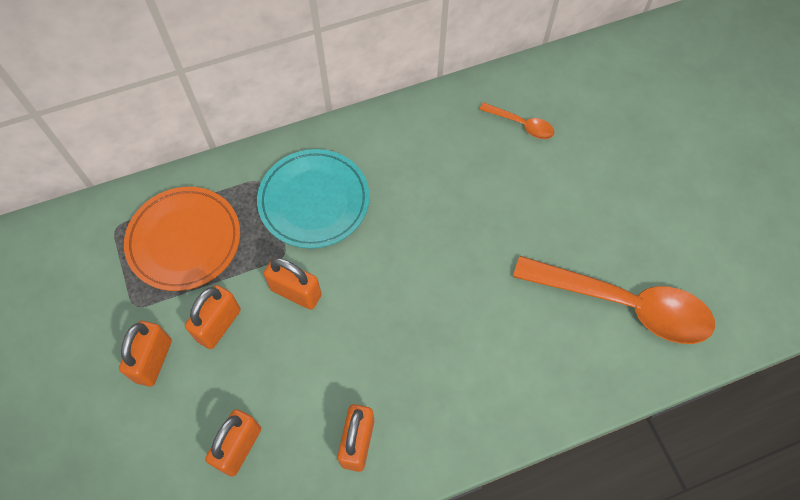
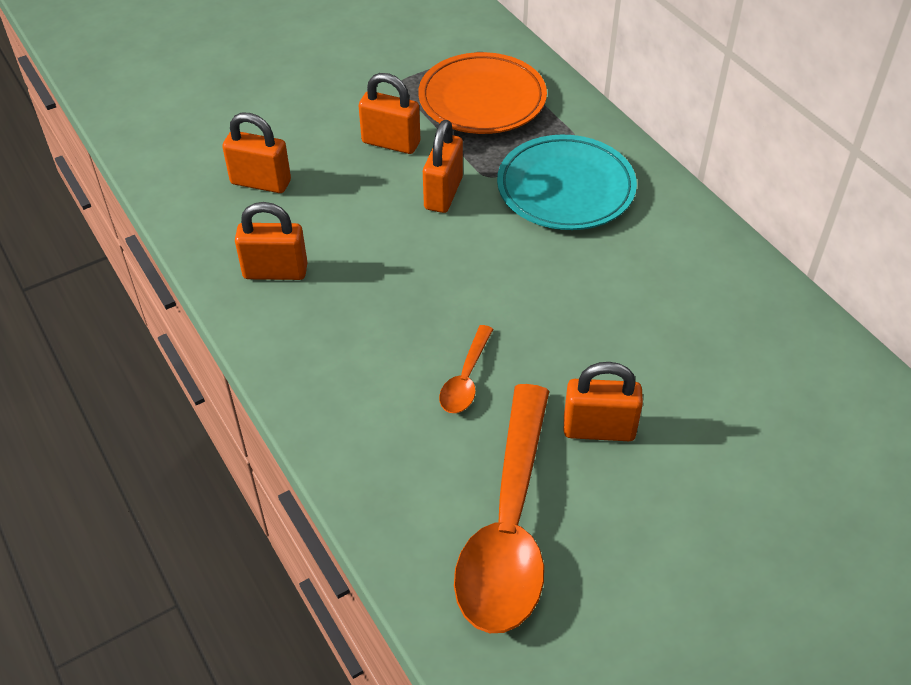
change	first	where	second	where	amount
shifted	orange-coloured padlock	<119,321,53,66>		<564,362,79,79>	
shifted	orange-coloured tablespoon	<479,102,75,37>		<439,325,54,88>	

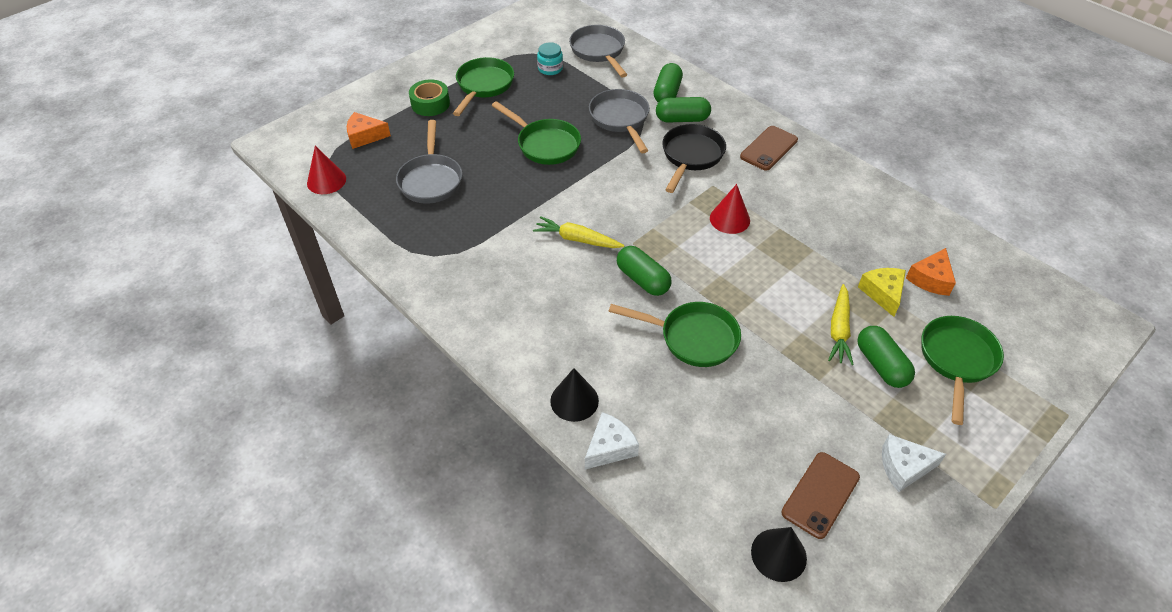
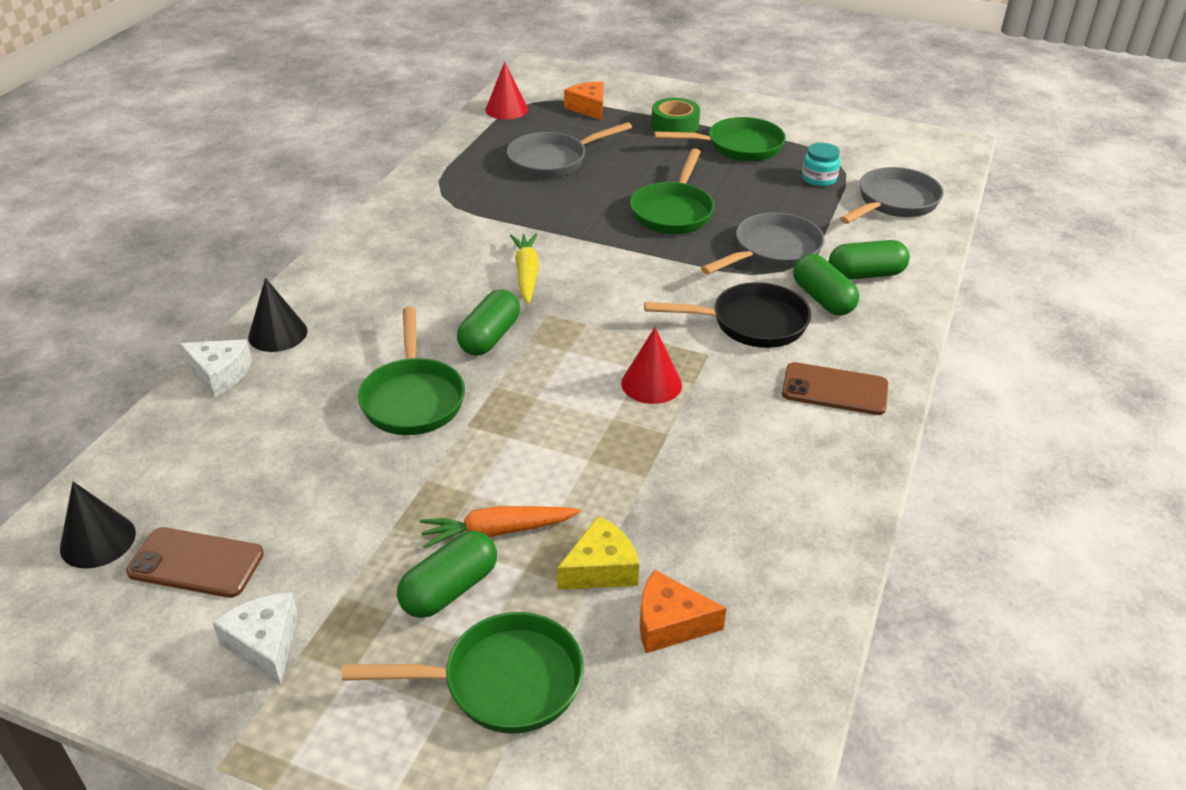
change	first	where	second	where	amount
repainted	golden toy carrot	<828,284,26,81>	orange-coloured toy carrot	<420,506,160,42>	

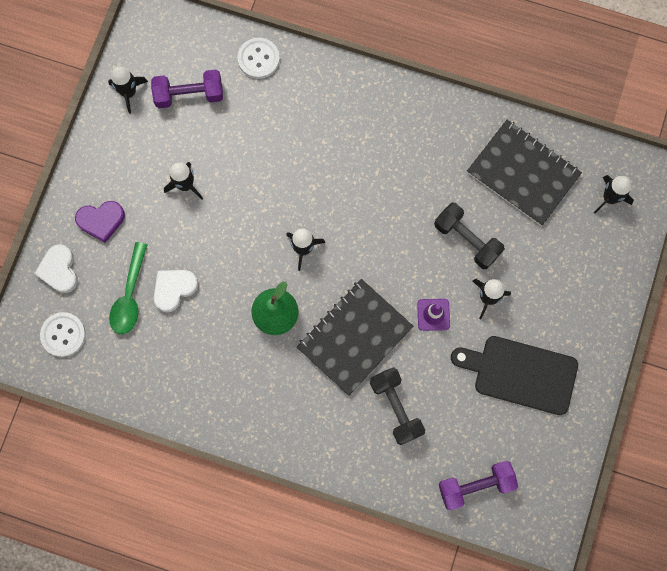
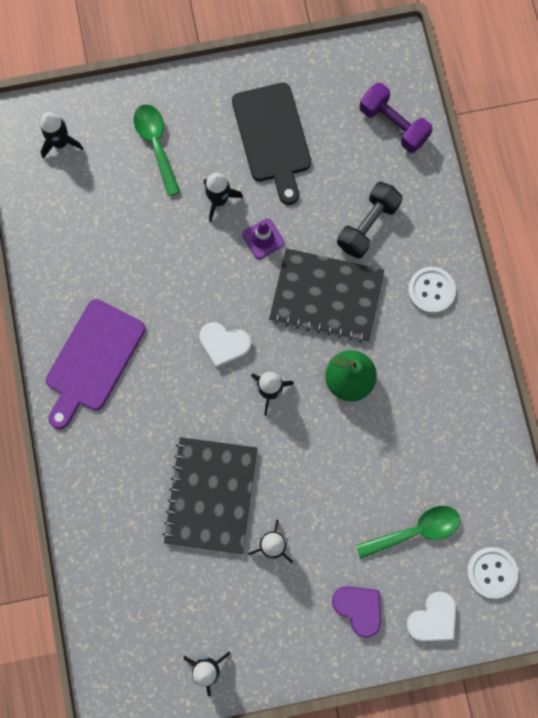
change	first	where	second	where	amount
gone	royal purple free weight	<151,70,72,38>			
gone	jet-black free weight	<434,203,71,66>			
new			royal purple chopping board	<46,299,100,130>	
new			leaf-green tablespoon	<134,104,46,92>	
shifted	white heart	<154,270,44,42>		<199,322,52,47>	
shifted	white button	<237,38,43,41>		<408,267,48,47>	
shifted	jet-black exercise book	<467,120,115,106>		<162,437,95,117>	

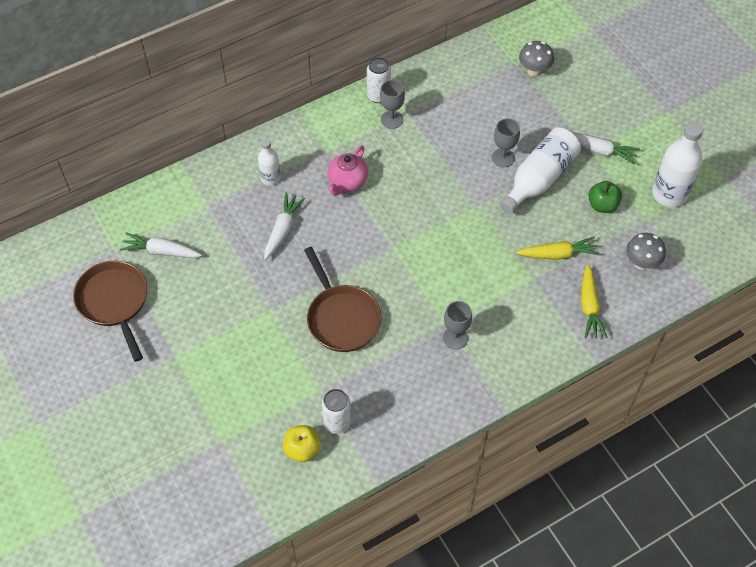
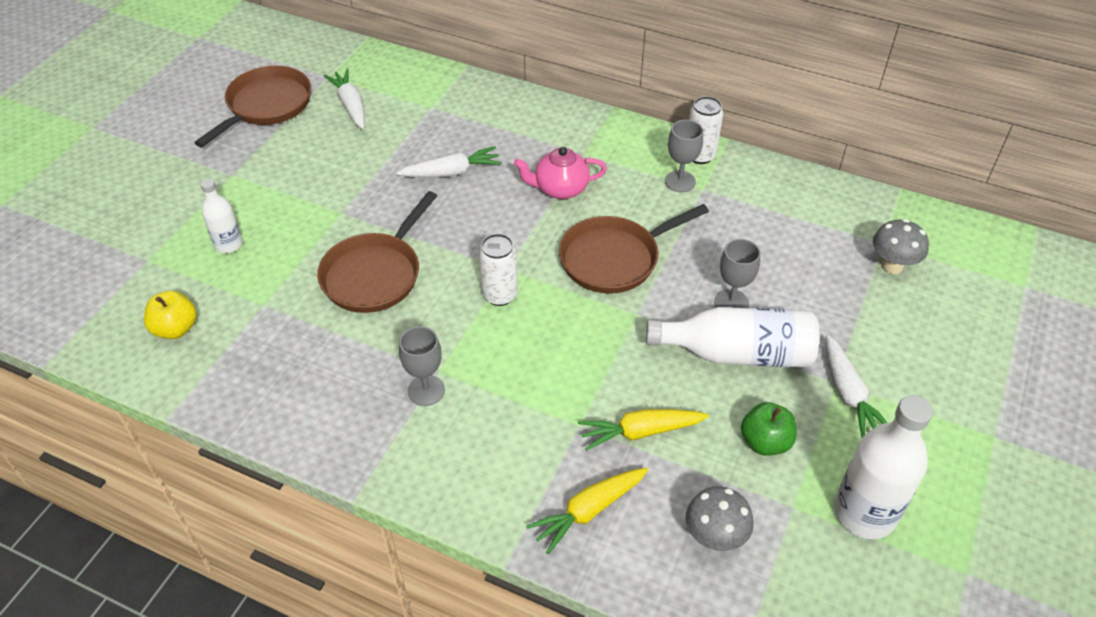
change	first	where	second	where	amount
new			russet skillet	<559,204,150,90>	
shifted	white drink bottle	<258,139,23,46>		<200,179,43,74>	
shifted	white tin	<322,389,29,45>		<479,234,39,72>	
rotated	golden toy carrot	<516,237,83,23>		<578,409,131,42>	120 degrees clockwise

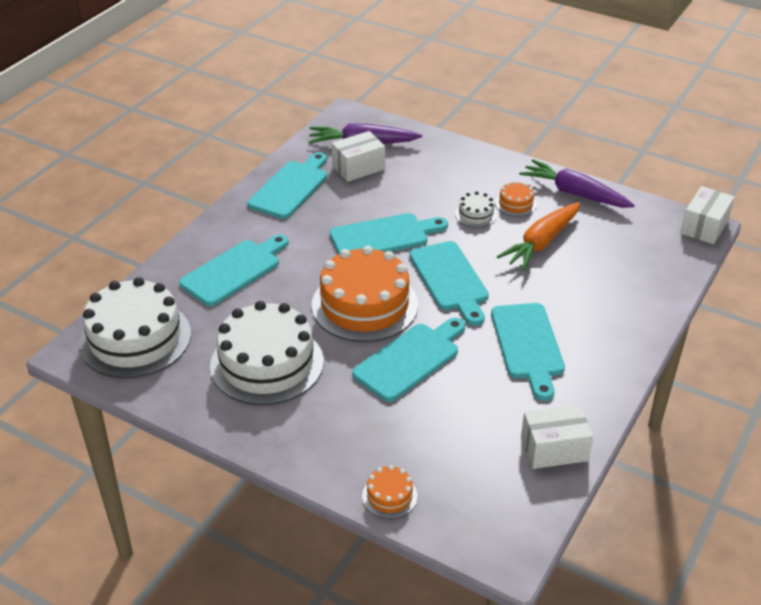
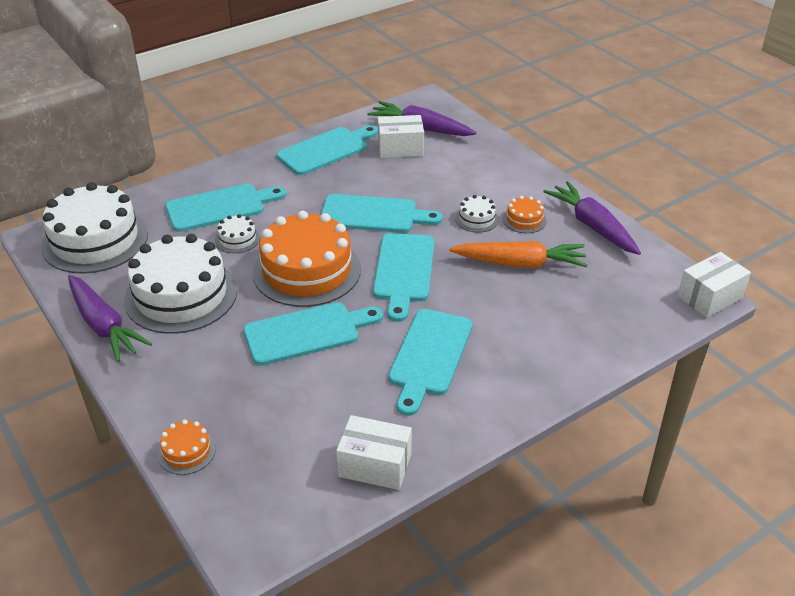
change	first	where	second	where	amount
new			royal purple toy carrot	<68,275,84,87>	
new			white gateau	<215,214,45,39>	
rotated	orange-coloured toy carrot	<497,202,83,68>		<449,241,138,27>	150 degrees counterclockwise

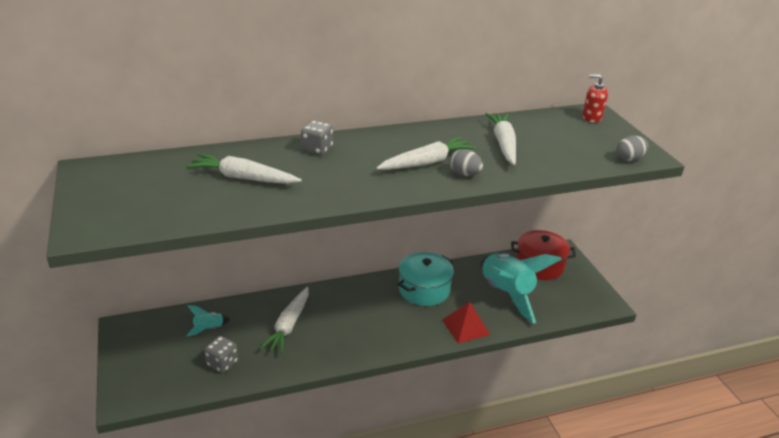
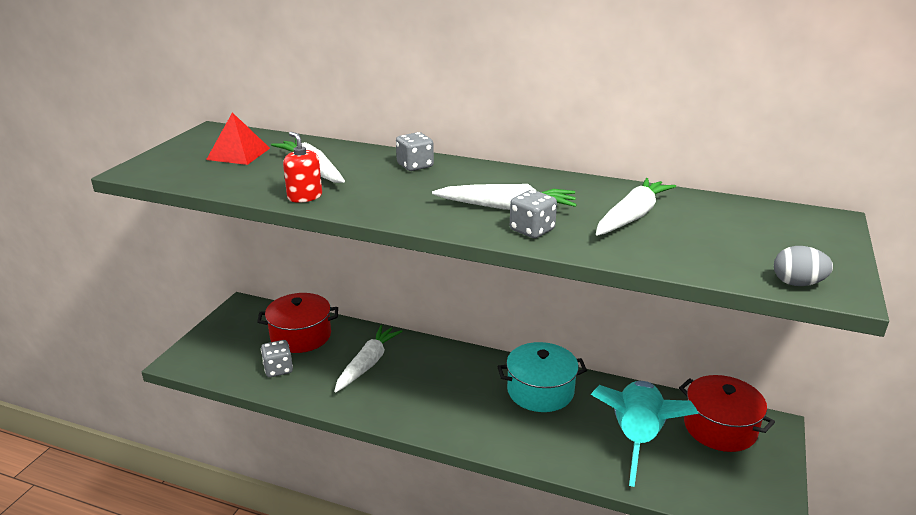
change	first	where	second	where	amount
shifted	red solid pyramid	<442,302,48,42>		<206,112,64,53>	
shifted	red pump bottle	<582,74,26,49>		<283,132,39,71>	
swapped	turquoise spaceship	<186,305,44,31>	red pot	<257,293,81,60>	
swapped	gray egg	<450,149,33,27>	gray dice	<510,190,47,48>	
rotated	white toy carrot	<260,287,49,67>		<334,325,68,68>	150 degrees clockwise

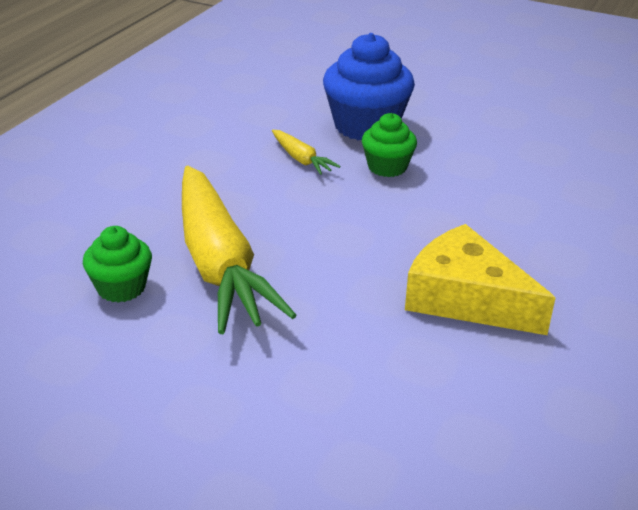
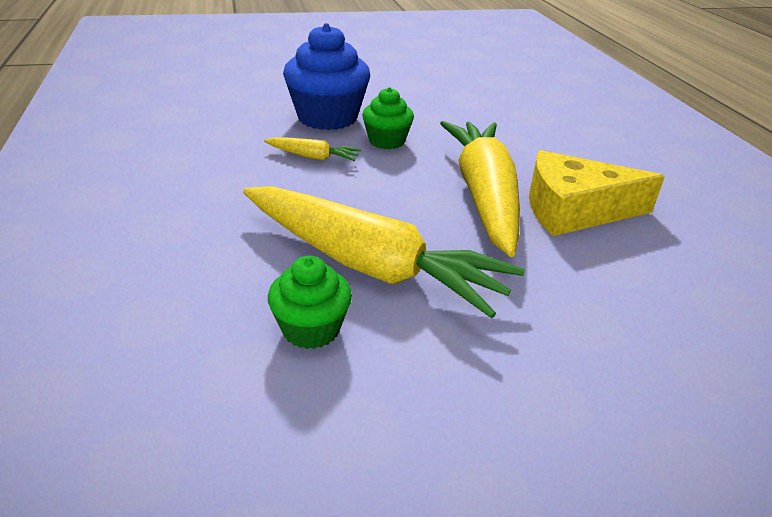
change	first	where	second	where	amount
new			golden toy carrot	<440,121,80,136>	

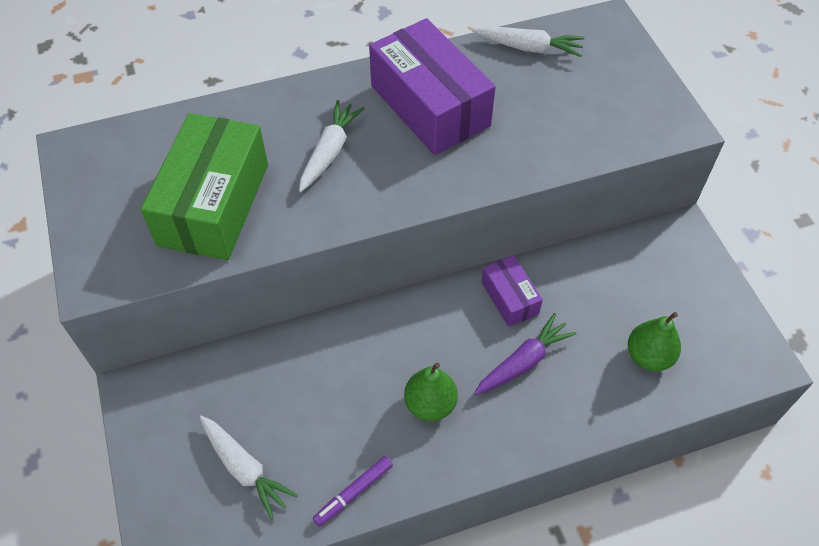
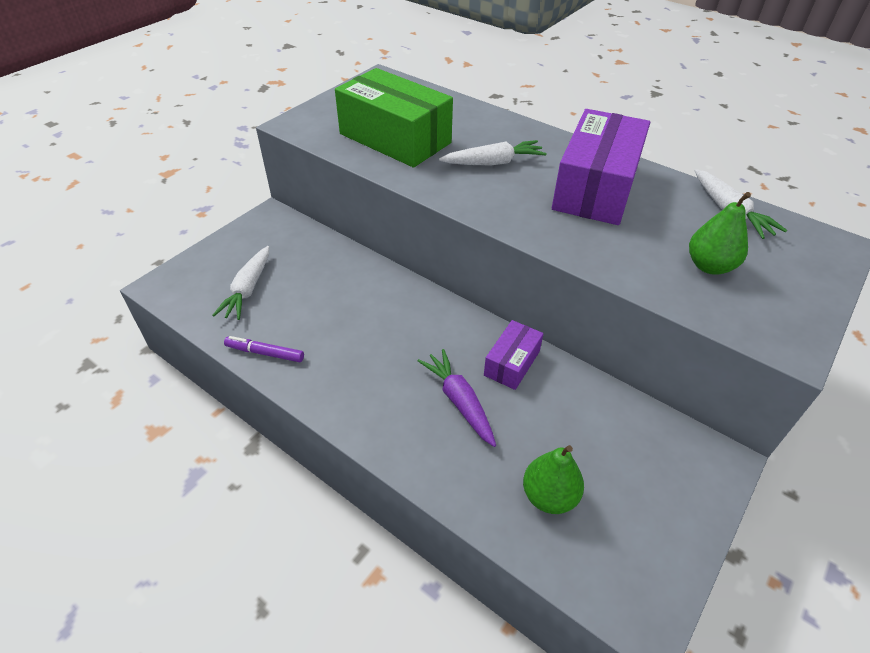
change	first	where	second	where	amount
shifted	leaf-green toy pear	<404,363,54,58>		<689,192,62,83>	
rotated	leaf-green package	<141,113,127,147>		<335,68,118,100>	60 degrees clockwise
rotated	royal purple toy carrot	<474,313,103,82>		<418,349,78,98>	135 degrees counterclockwise

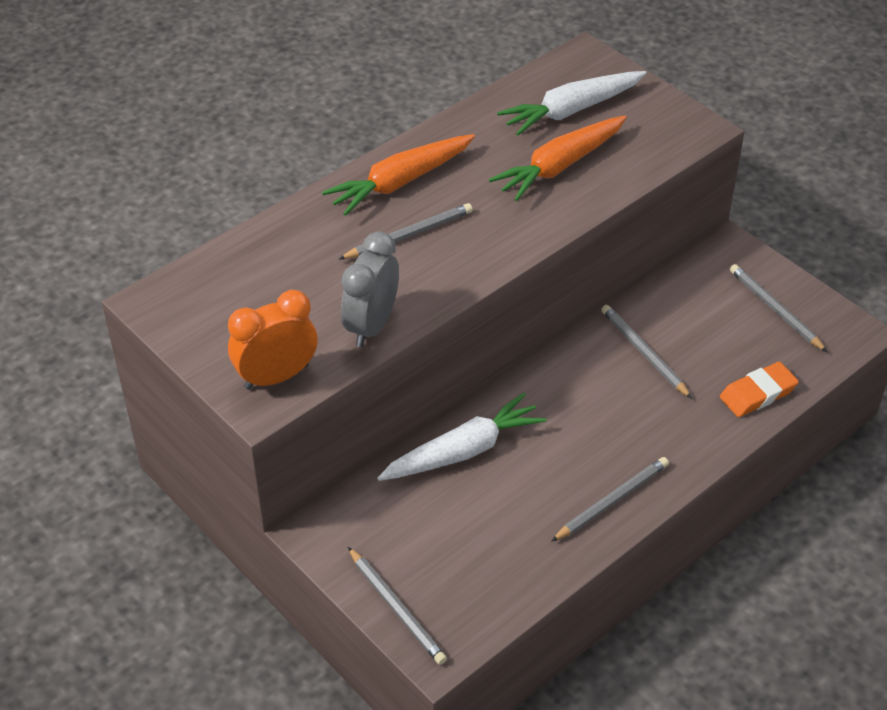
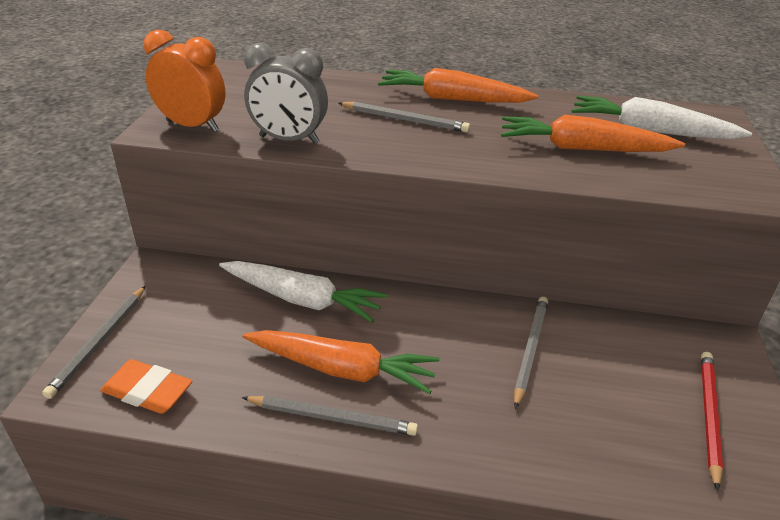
change	first	where	second	where	amount
new			orange-coloured toy carrot	<243,330,197,64>	
shifted	orange-coloured eraser	<720,362,79,55>		<100,359,93,55>	
repainted	gray lead pencil	<730,264,97,88>	red lead pencil	<701,352,22,139>	
rotated	gray clock	<341,232,58,115>		<244,43,84,101>	150 degrees counterclockwise

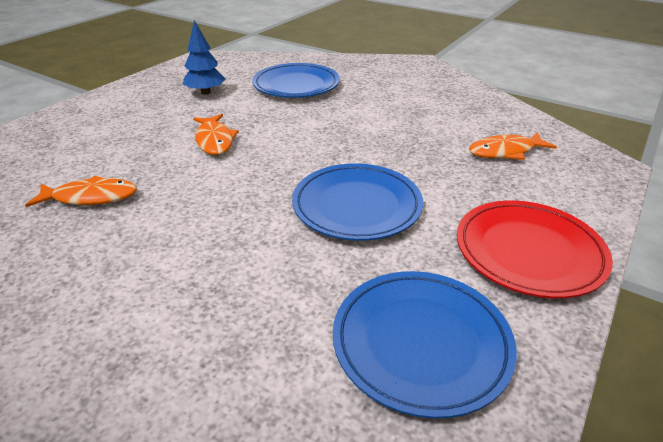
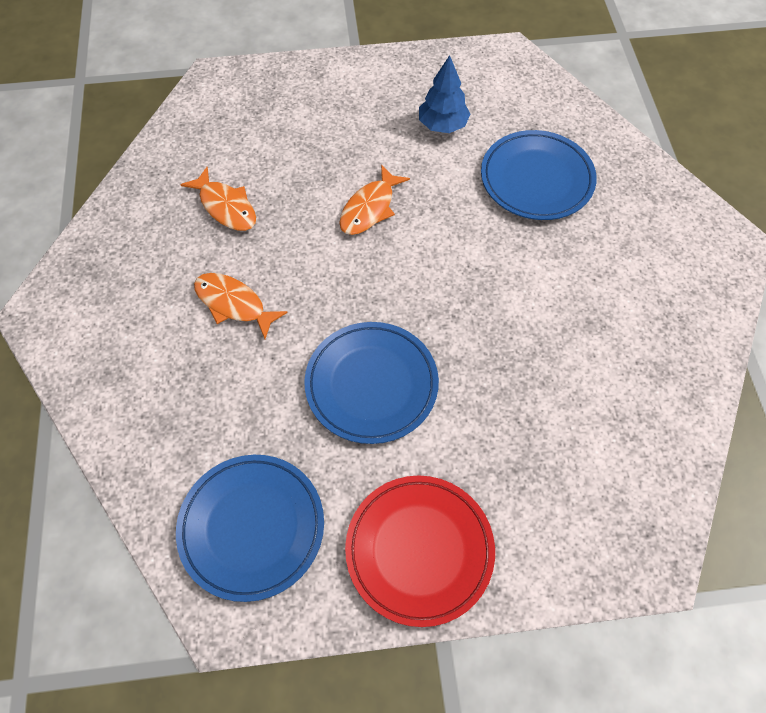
change	first	where	second	where	amount
shifted	orange-coloured fish	<469,132,88,28>		<194,273,94,66>	

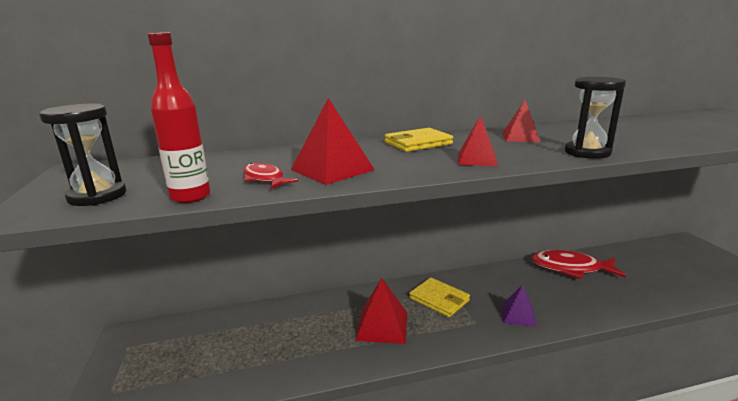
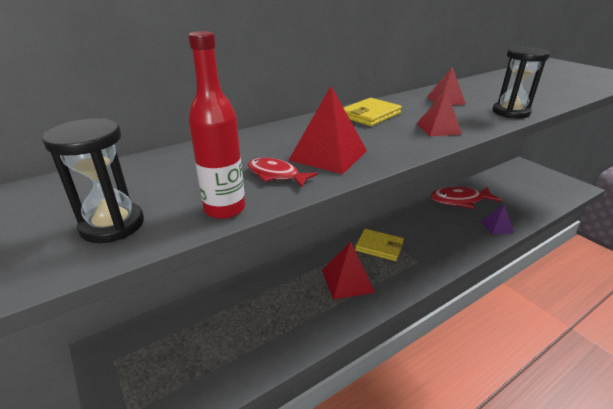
change	first	where	second	where	amount
shifted	royal purple solid pyramid	<502,285,34,42>		<481,204,33,31>	

